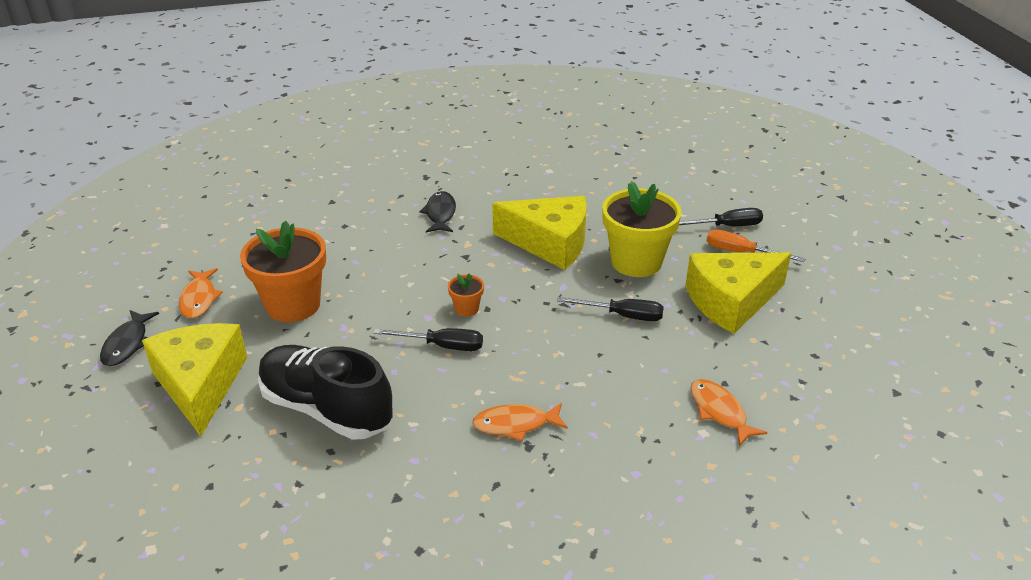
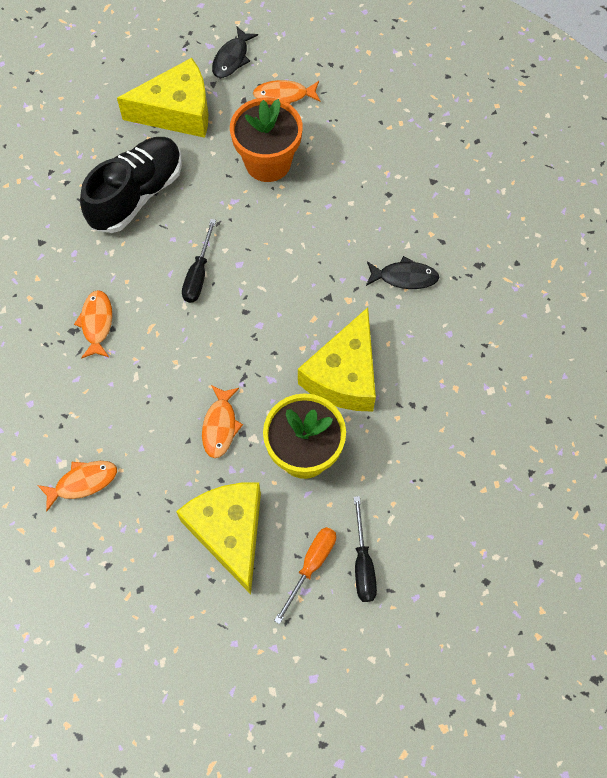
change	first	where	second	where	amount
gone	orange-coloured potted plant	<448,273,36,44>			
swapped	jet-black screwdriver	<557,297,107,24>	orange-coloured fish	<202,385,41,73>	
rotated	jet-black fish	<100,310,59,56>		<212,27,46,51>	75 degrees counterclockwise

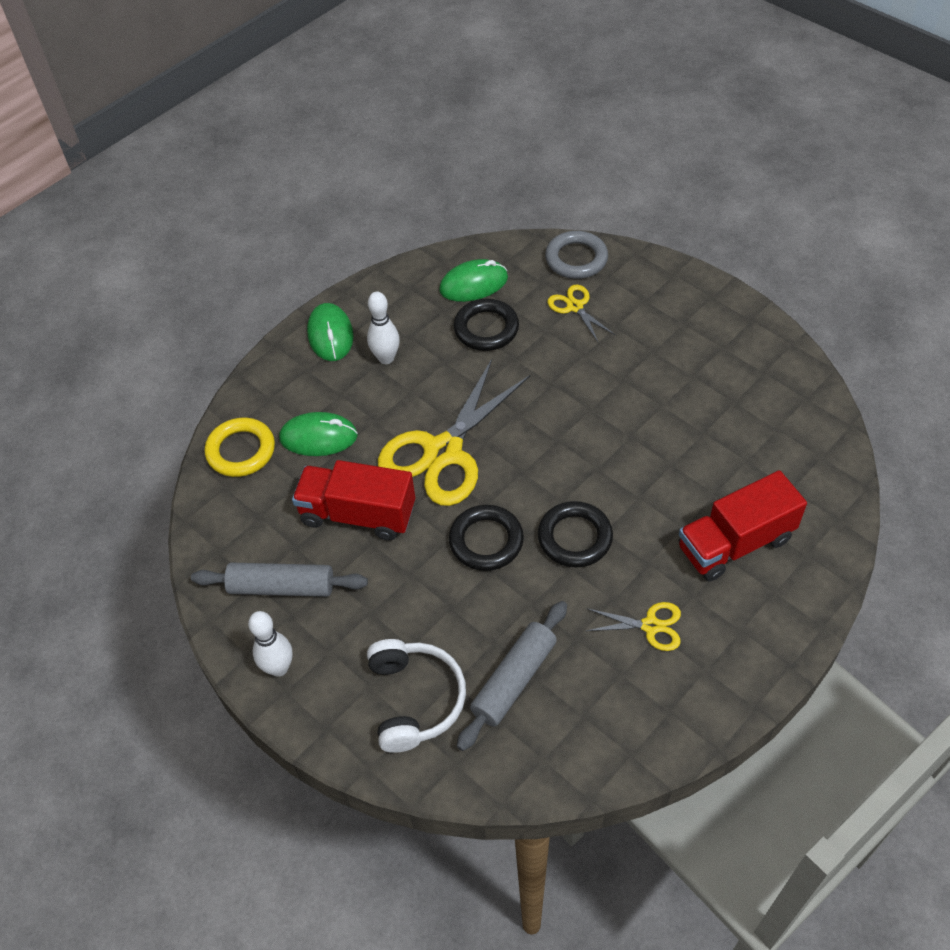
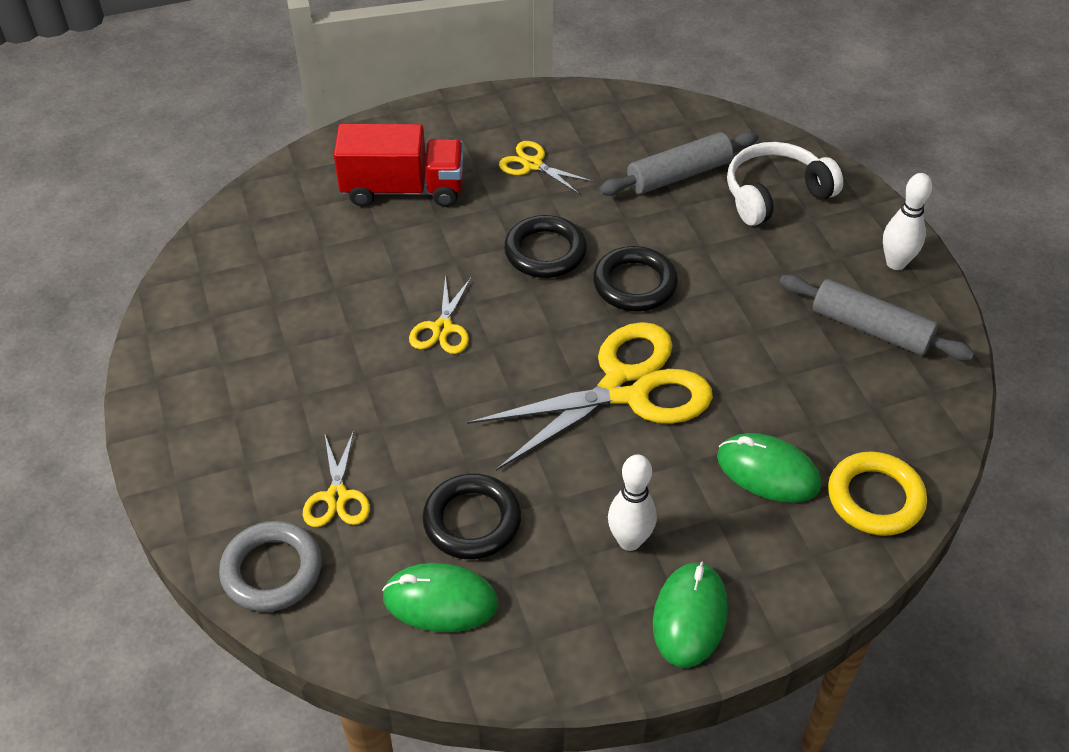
change	first	where	second	where	amount
gone	red toy truck	<292,460,123,81>			
new			golden scissors	<409,275,62,79>	
rotated	white headphones	<367,639,99,114>		<727,142,116,84>	45 degrees clockwise

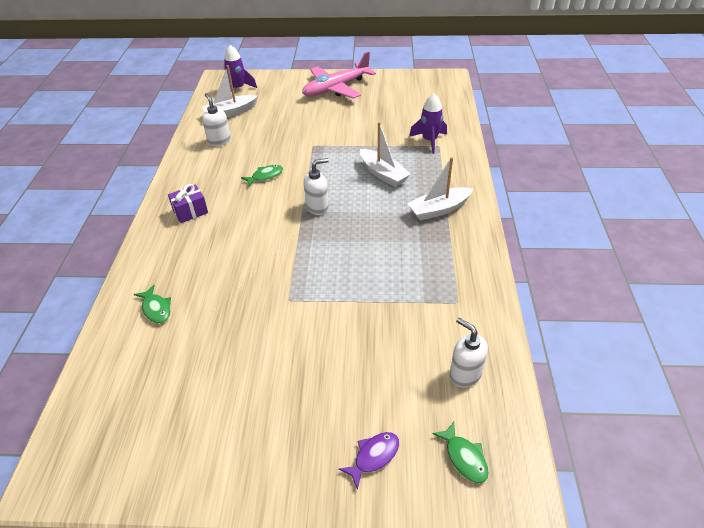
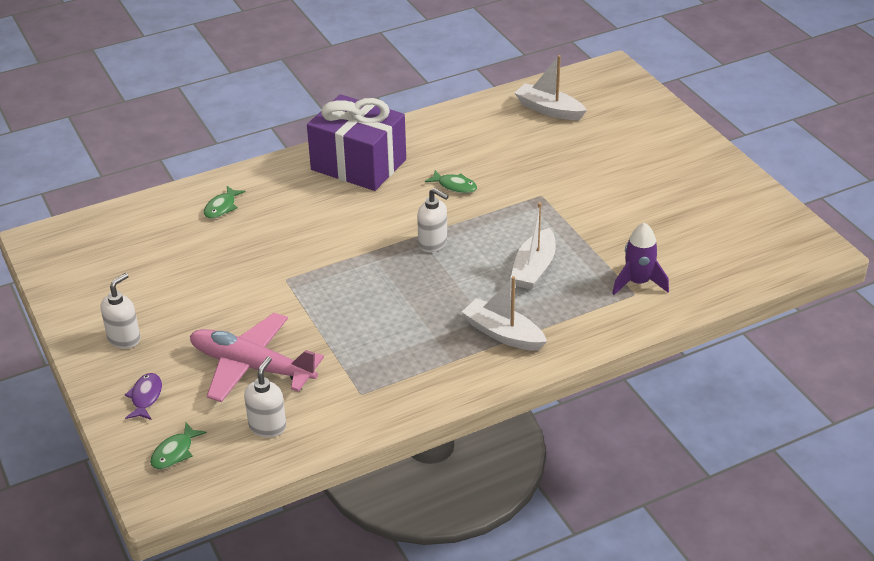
change	first	where	second	where	amount
gone	royal purple spaceship	<224,45,33,47>			
shifted	white pump bottle	<202,93,29,53>		<100,273,41,76>	
shifted	pink aeroplane	<302,52,74,47>		<190,313,134,89>	
rotated	royal purple fish	<338,432,61,58>		<125,373,37,47>	105 degrees counterclockwise
scaled	royal purple wrapped gift	<168,184,40,39>		<307,94,99,97>	x2.27

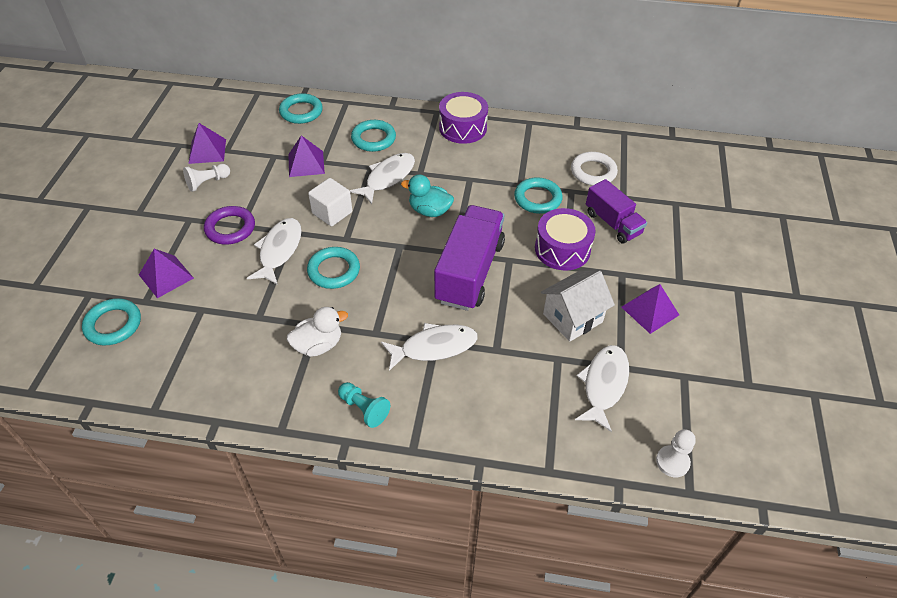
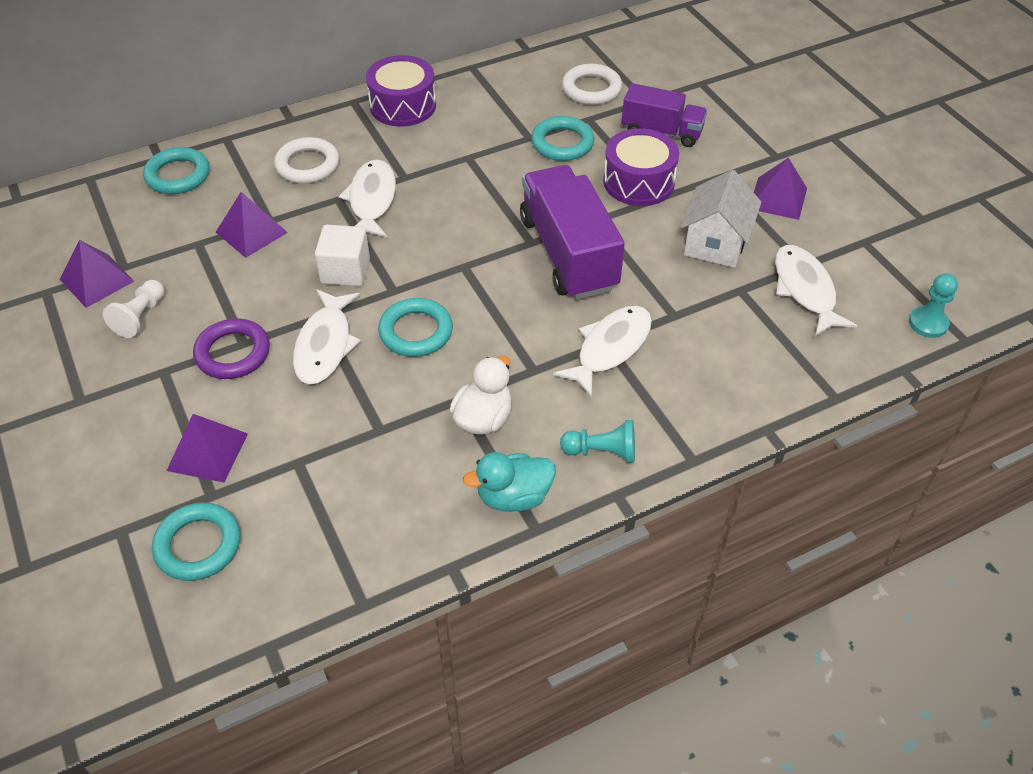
change	first	where	second	where	amount
shifted	turquoise toy duck	<401,174,53,43>		<463,452,93,60>	
repainted	turquoise ring	<351,120,45,32>	white ring	<274,137,65,47>	
repainted	white game pawn	<656,429,40,48>	turquoise game pawn	<909,273,49,65>	
rotated	white fish	<247,218,55,67>		<293,289,68,95>	150 degrees counterclockwise

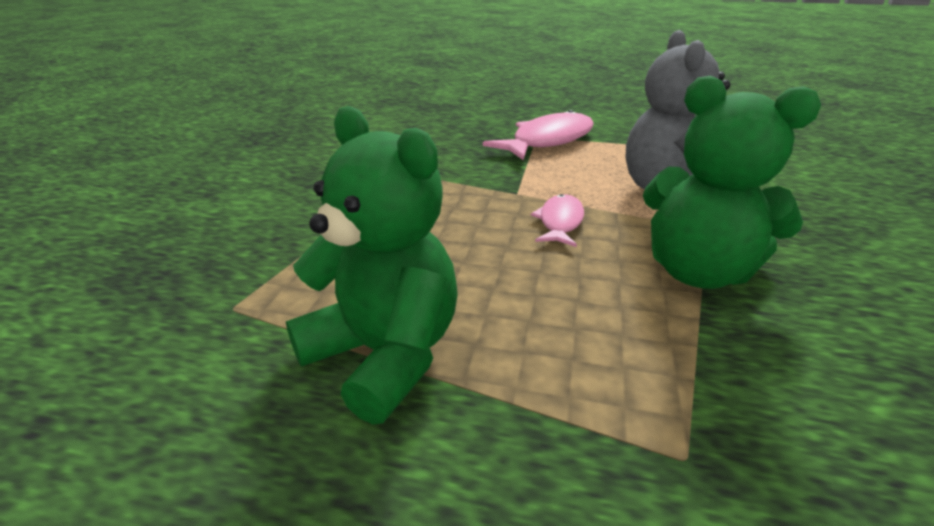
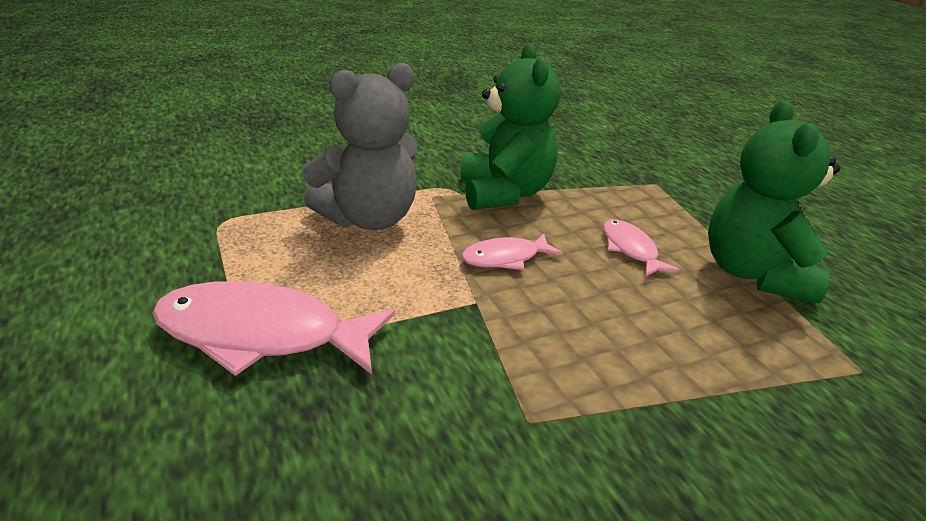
change	first	where	second	where	amount
new			pink fish	<603,219,77,58>	

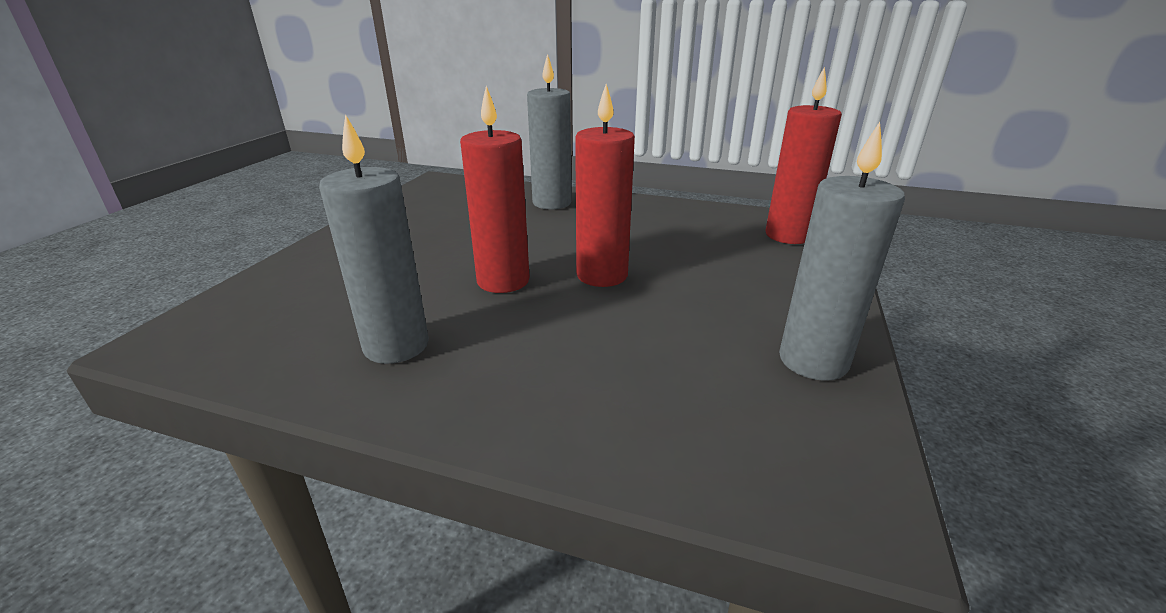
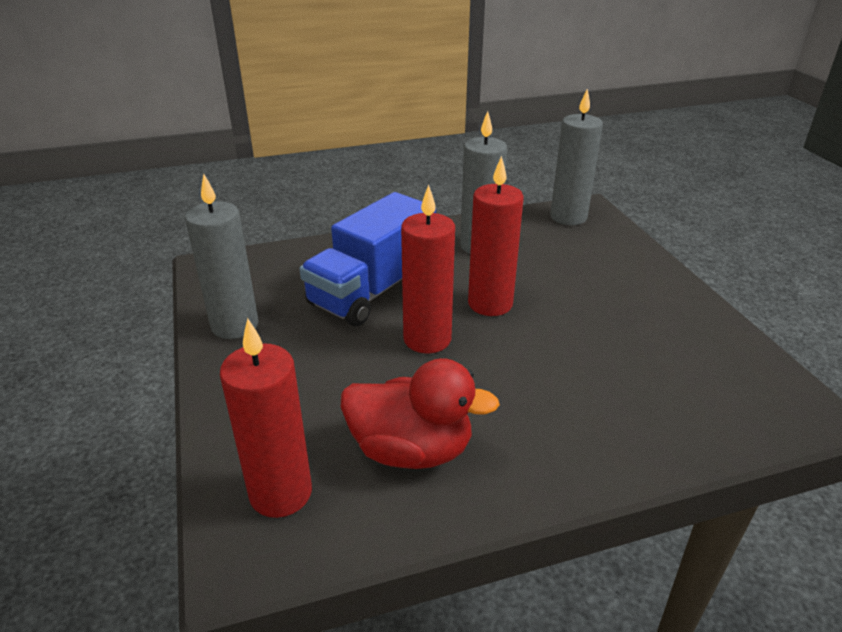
change	first	where	second	where	amount
new			cobalt toy truck	<300,192,136,134>	
new			red toy duck	<341,358,159,111>	
shifted	gray wax candle	<527,54,45,155>		<550,88,53,137>	

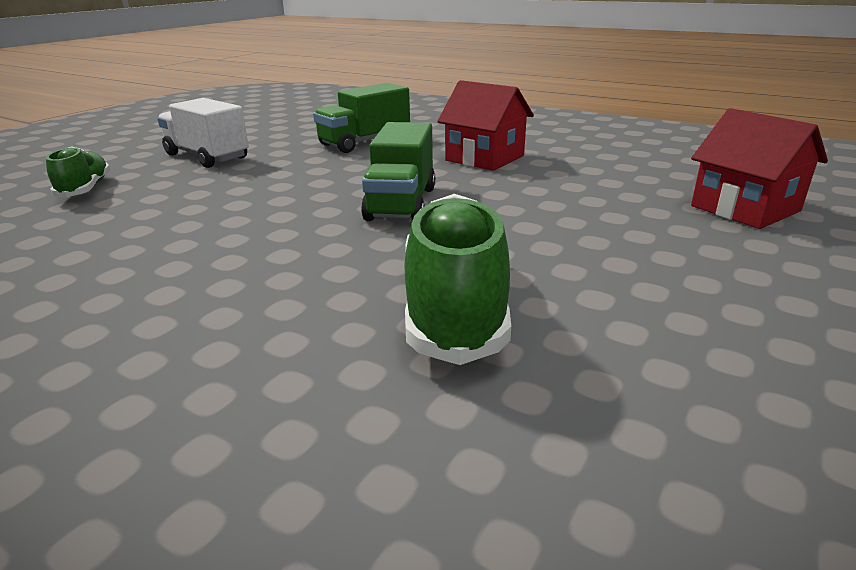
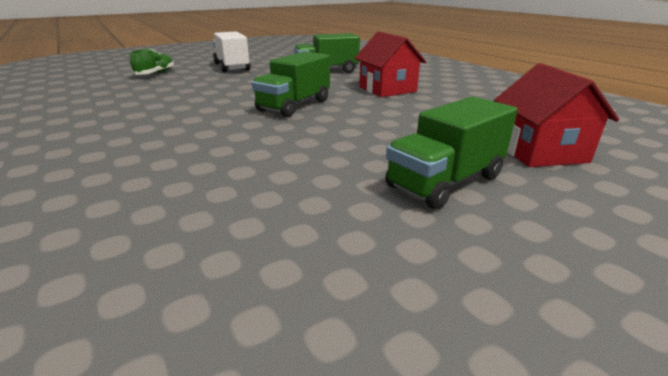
change	first	where	second	where	amount
gone	leaf-green shoe	<405,194,106,171>			
new			leaf-green toy truck	<385,96,133,113>	

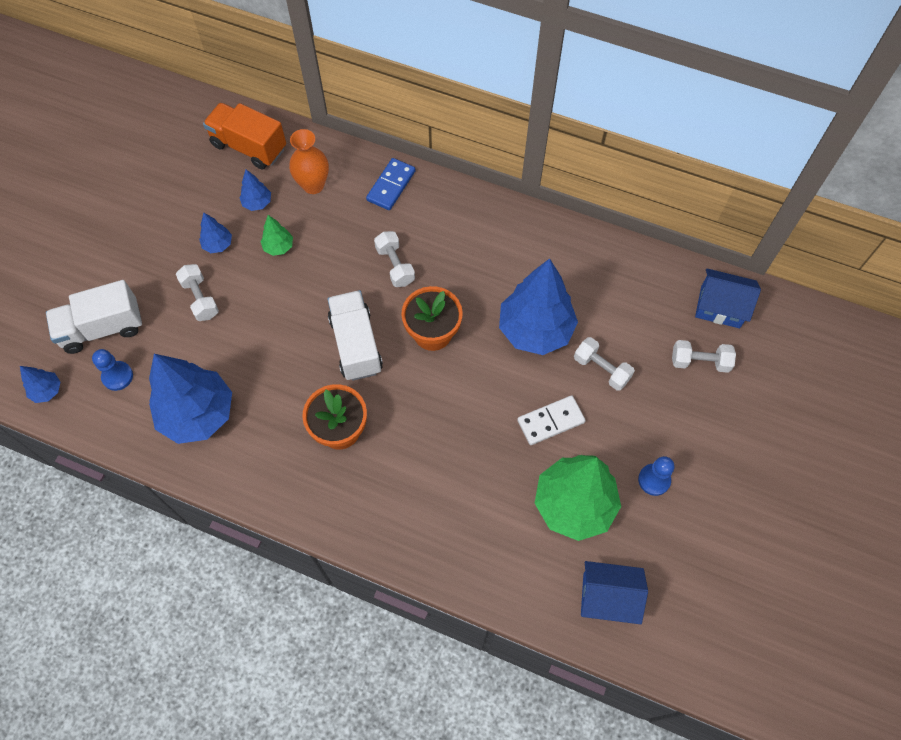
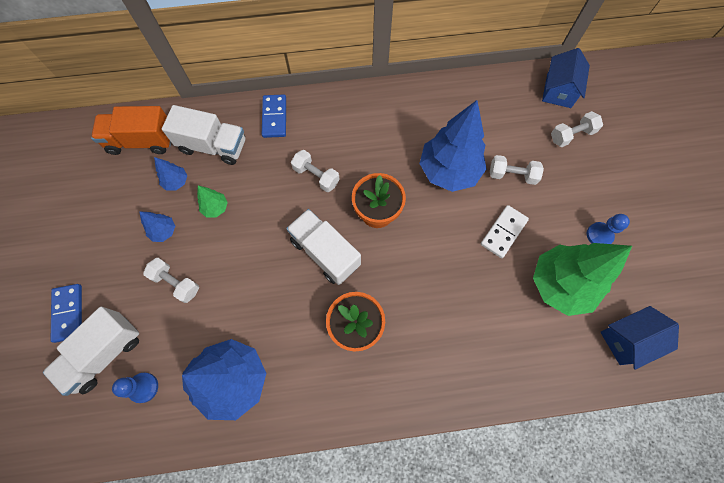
change	first	where	second	where	amount
gone	cobalt tree	<20,366,41,37>			
new			cobalt domino piece	<50,284,32,59>	
swapped	orange-coloured tall vase	<289,129,40,65>	white toy truck	<162,105,83,60>	
rotated	cobalt cottage	<695,268,66,60>		<542,48,48,60>	60 degrees counterclockwise

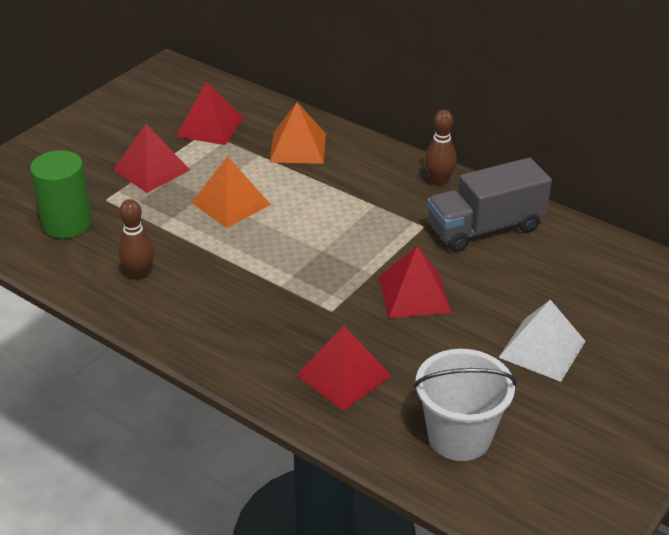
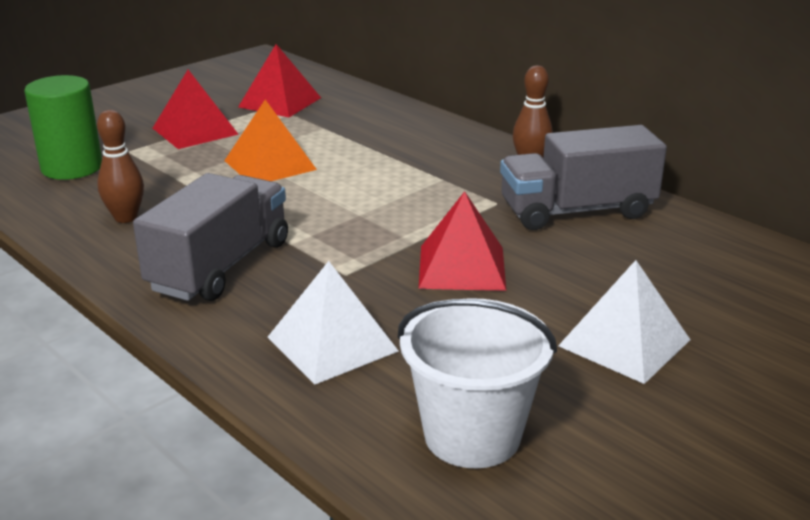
change	first	where	second	where	amount
gone	orange-coloured solid pyramid	<269,102,57,62>			
new			gray toy truck	<133,173,155,128>	
repainted	red solid pyramid	<296,326,96,85>	white solid pyramid	<268,261,131,124>	

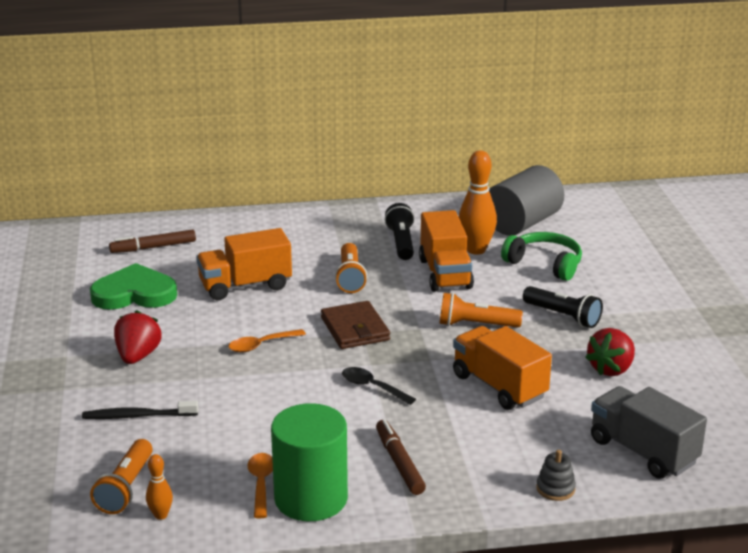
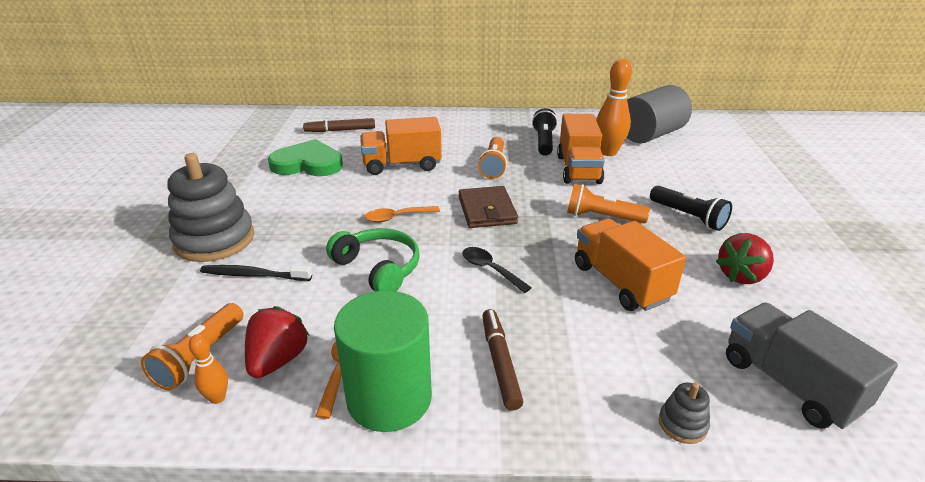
change	first	where	second	where	amount
new			gray ring stacker	<168,153,86,109>	
shifted	red strawberry	<114,310,47,54>		<245,306,64,72>	
shifted	leaf-green headphones	<501,232,81,49>		<326,228,94,63>	

